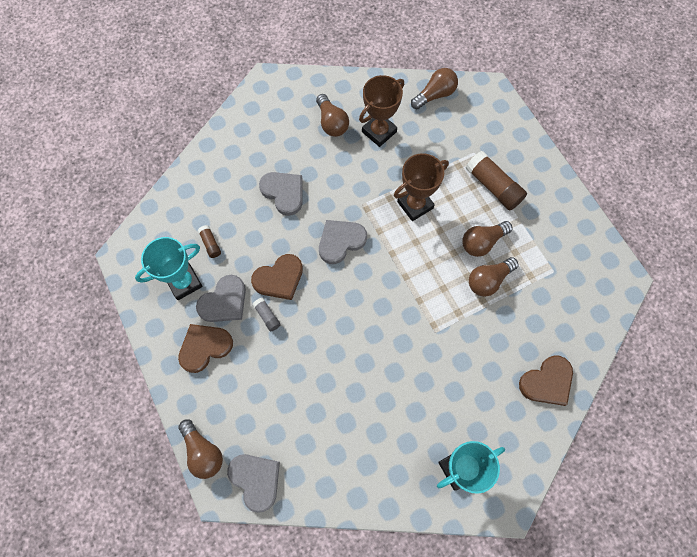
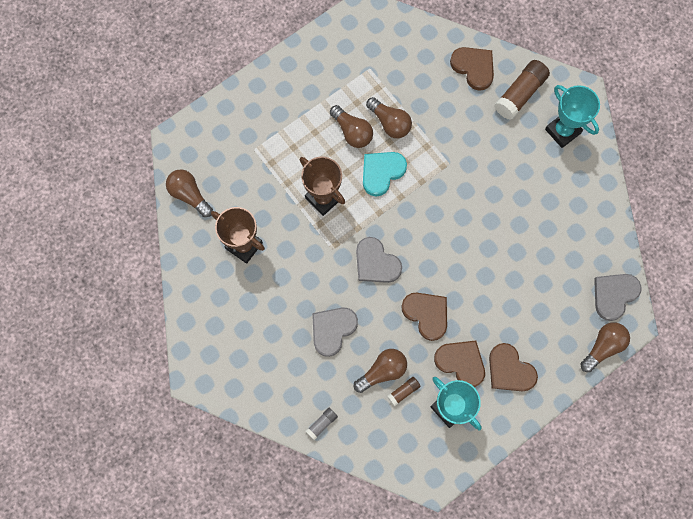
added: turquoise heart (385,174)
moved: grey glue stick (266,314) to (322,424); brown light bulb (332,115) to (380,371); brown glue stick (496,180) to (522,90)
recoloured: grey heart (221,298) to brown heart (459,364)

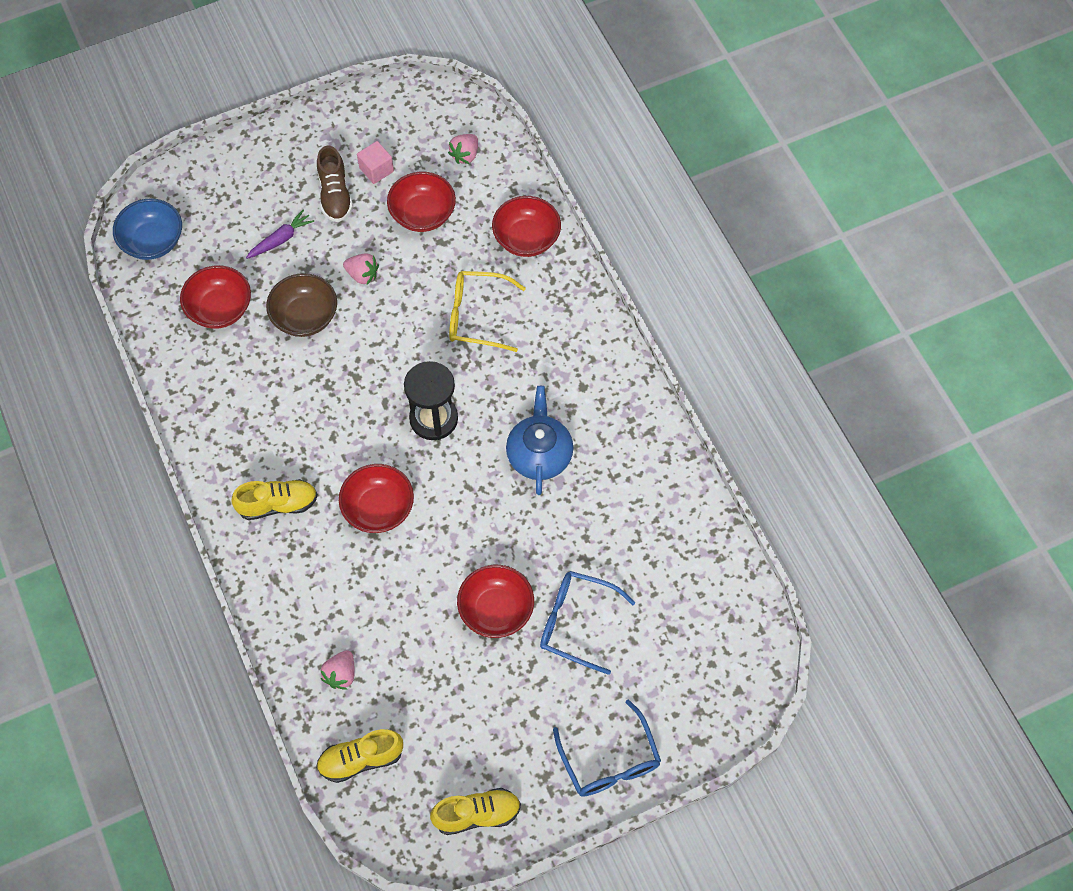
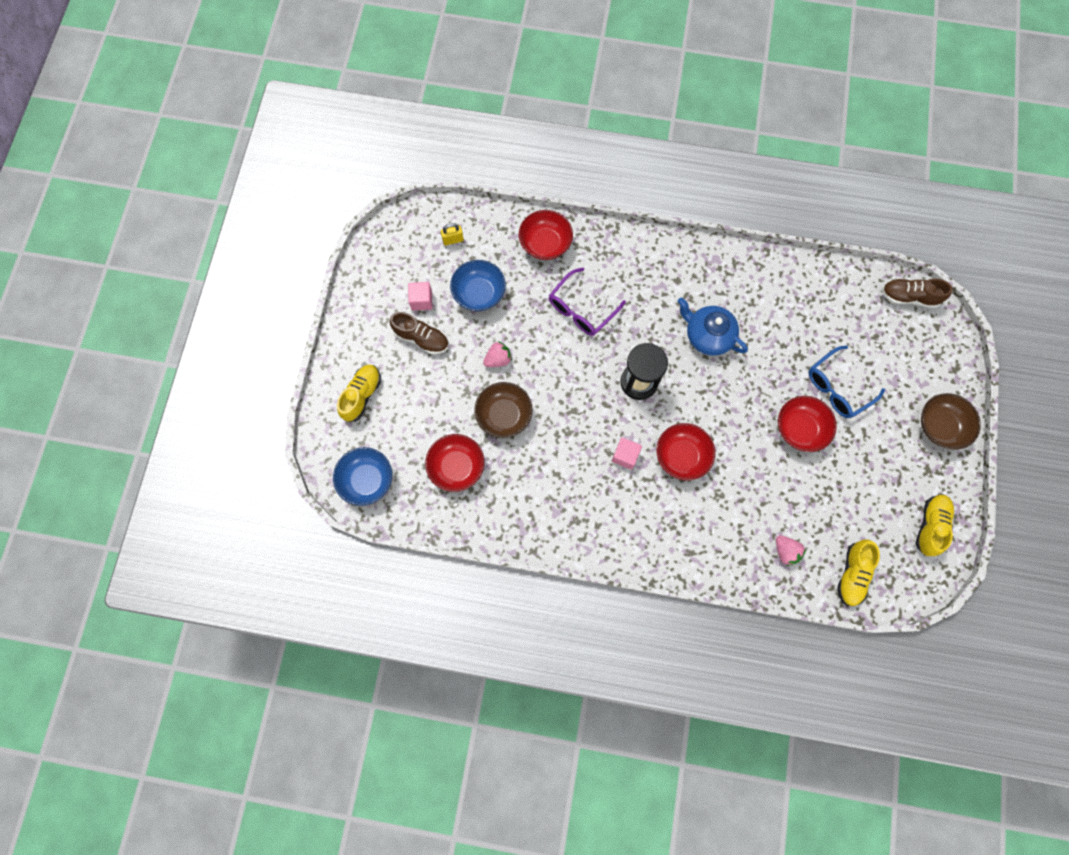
removed: purple carrot (280,234)
added: pink cube (627,454); brown shoe (917,293)
moved: yellow shoe (274,499) to (359,393)
replaced: pink strawberry (463,149) to yellow padlock (452,234); blue glasses (607,748) to brown bowl (951,421)
recoloured: red bowl (421,202) to blue bowl (478,285); yellow glasses (487,311) to purple glasses (587,302)

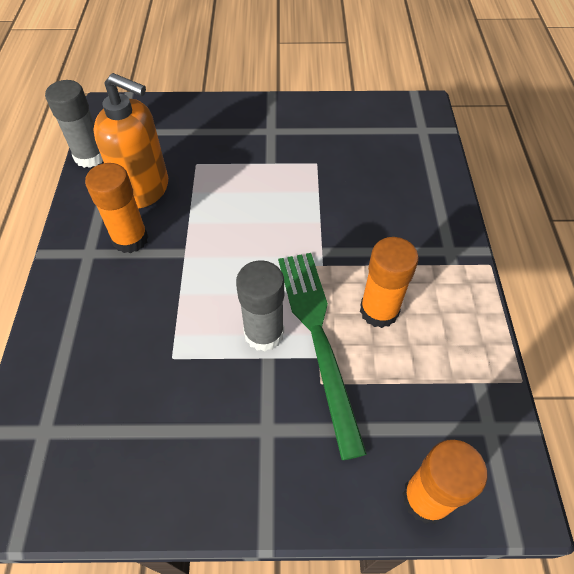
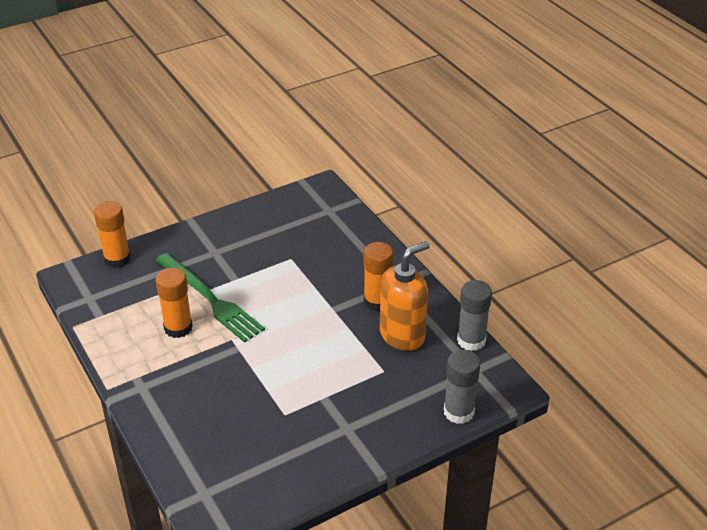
moved: grey glue stick (260,306) to (462,387)
turned: orange soap dispenser (130,140) = (405,296) 150 degrees clockwise

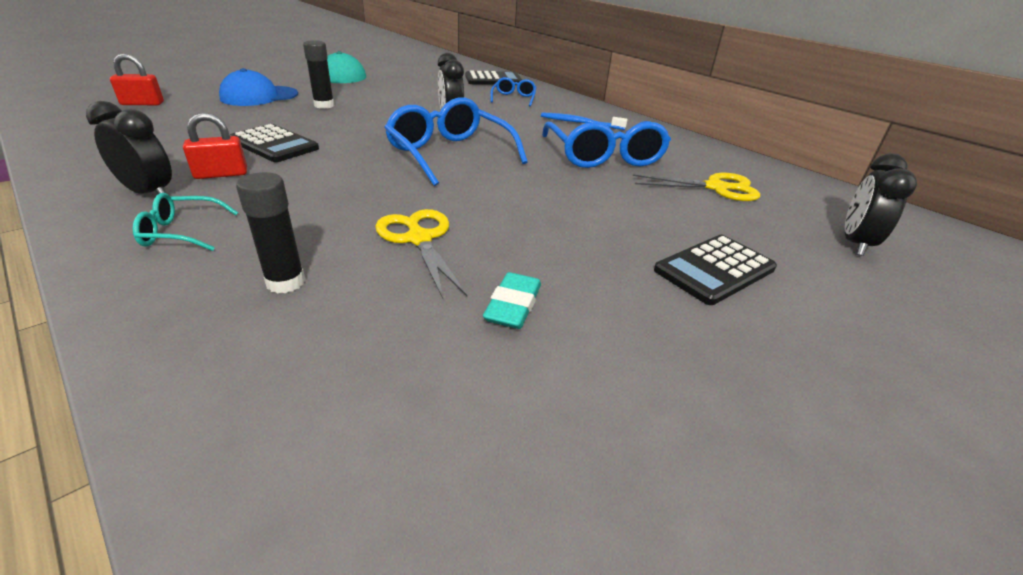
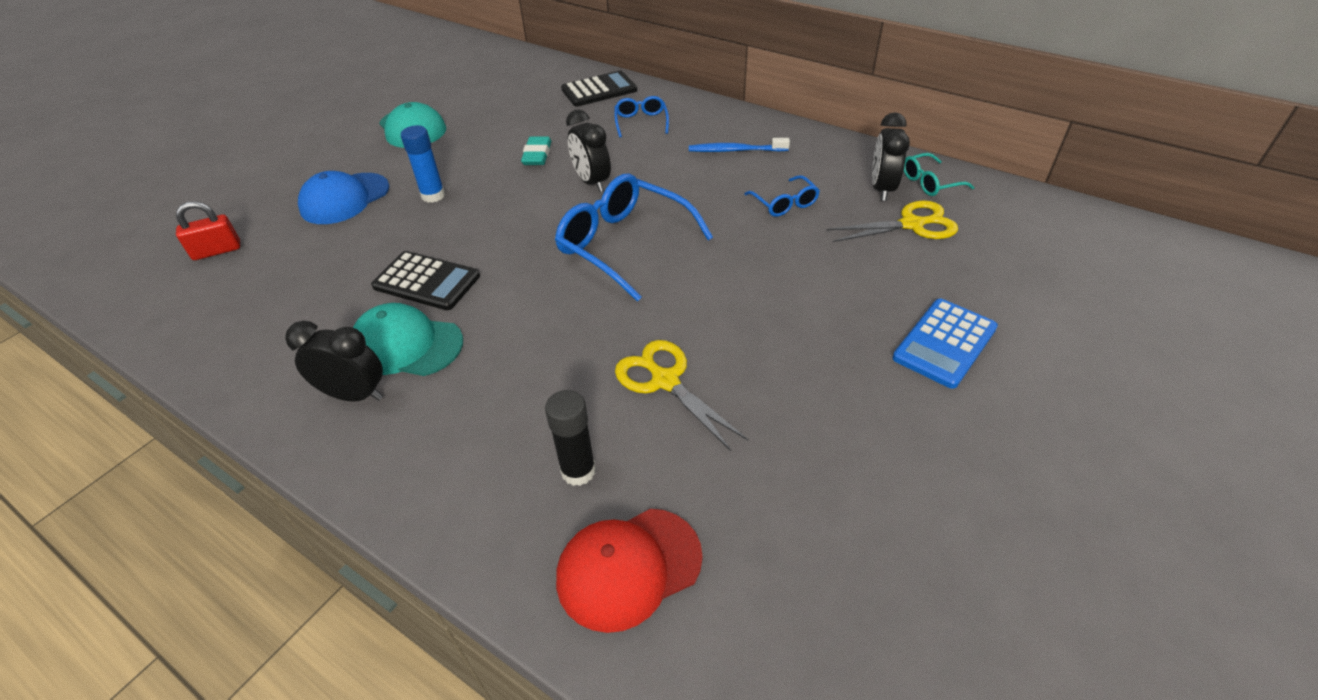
added: red cap (629,571)
moved: turquoise glasses (185,222) to (939,174); turquoise eraser (512,300) to (536,150); black clock (881,204) to (891,156)
replaced: red padlock (215,146) to turquoise cap (408,339)
recoloured: black glue stick (319,74) to blue glue stick (423,164); black calculator (715,270) to blue calculator (945,344)
resized: blue glasses (606,144) = (782,196) x0.50

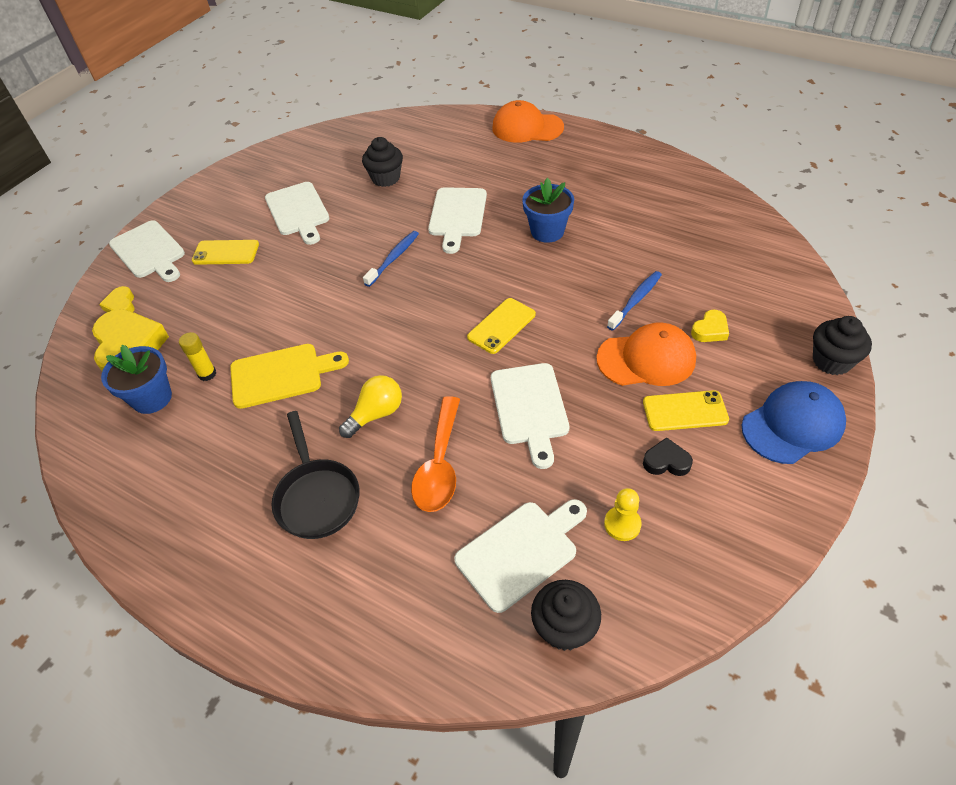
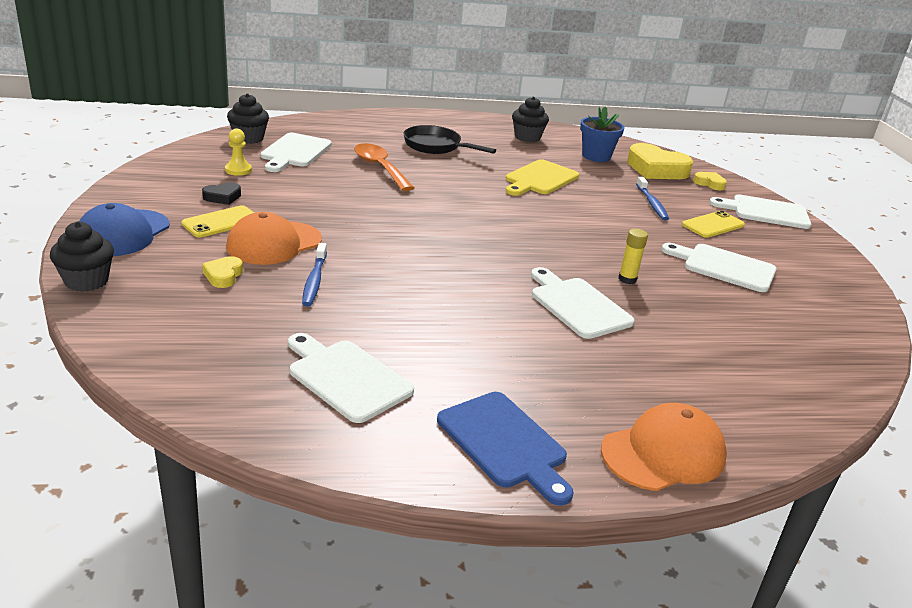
removed: yellow light bulb (370,406); yellow phone (501,326); blue flower pot (548,210)
added: blue cutting board (505,449)
moved: yellow glue stick (197,356) to (633,256); black cupcake (382,162) to (530,119); blue toothbrush (391,259) to (652,198); white cutting board (530,416) to (351,378)

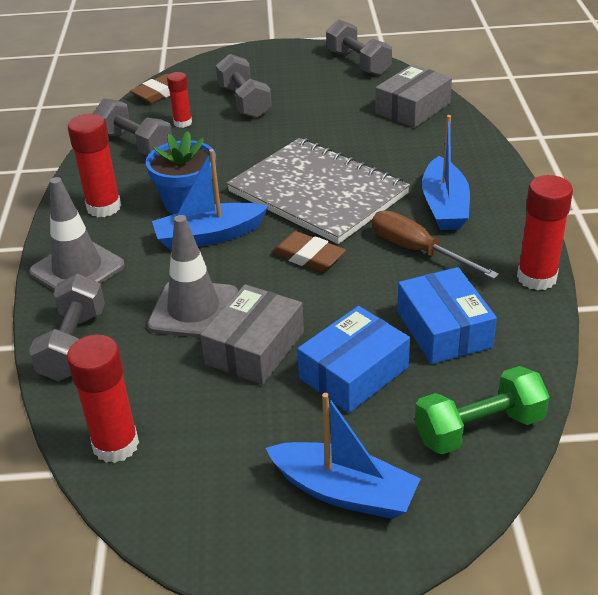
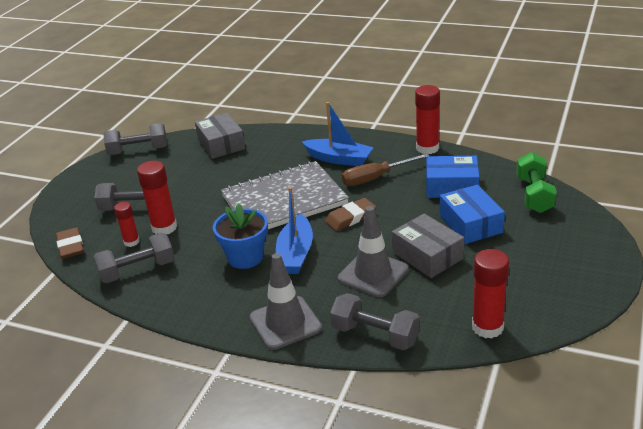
removed: blue boat (343,456)
moved: red glue stick (94,165) to (157,197)

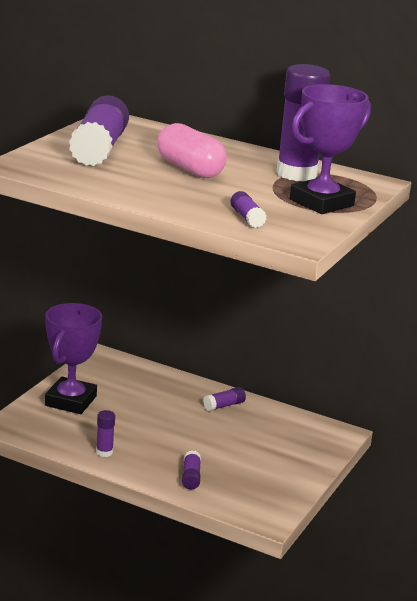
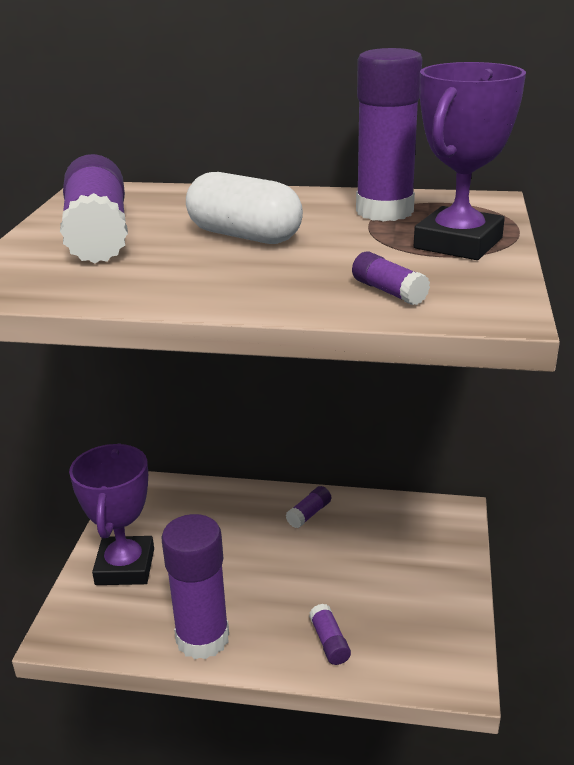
recoloured: pink capsule (192,150) to white capsule (244,208)
resized: purple glue stick (105,433) = (195,586) x2.32

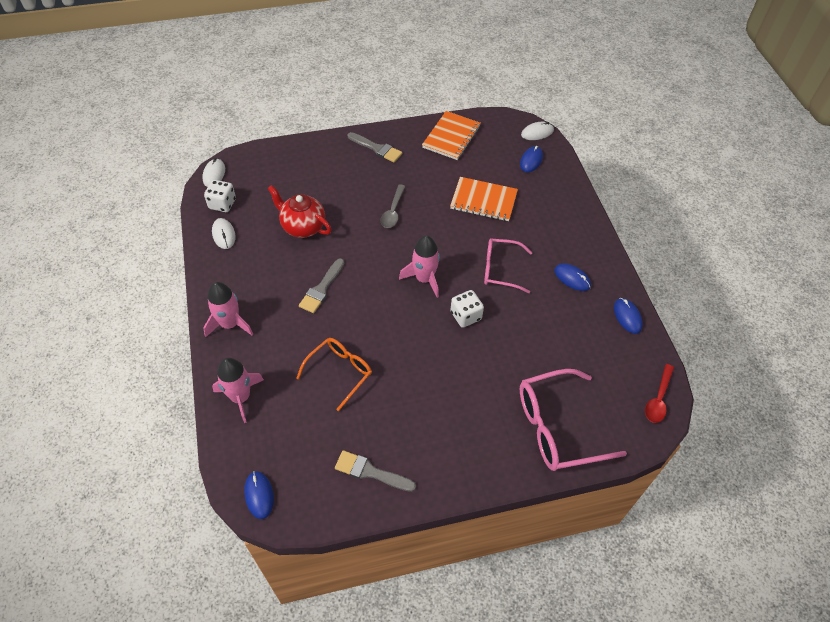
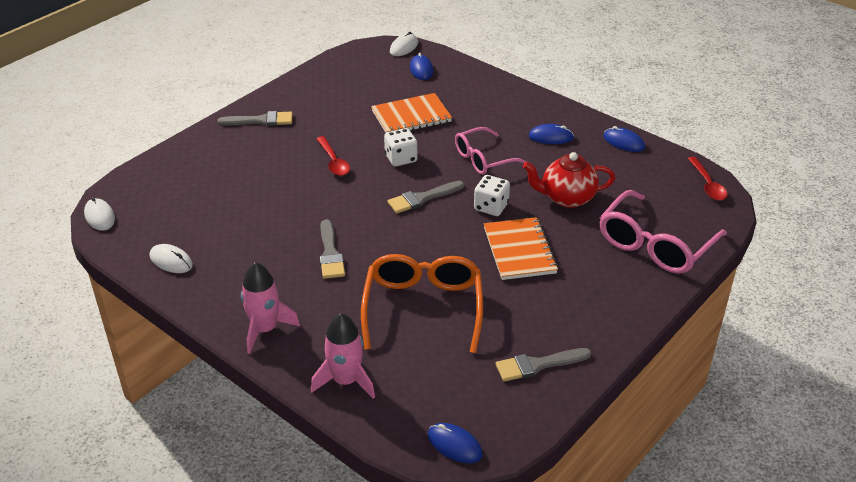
moved: white dice (220,196) to (400,147); red teapot (300,211) to (569,180); orange notebook (451,135) to (521,248)
replaced: pink rocket (419,267) to grey brush (425,197)
recoloured: grey spoon (393,206) to red spoon (333,156)
resized: orange glasses (334,374) = (422,303) x1.54

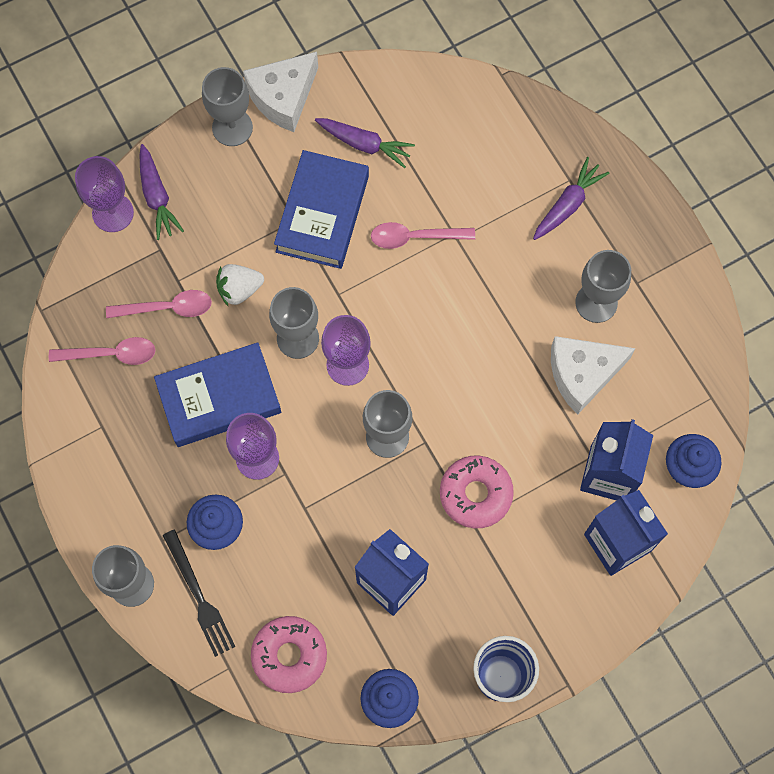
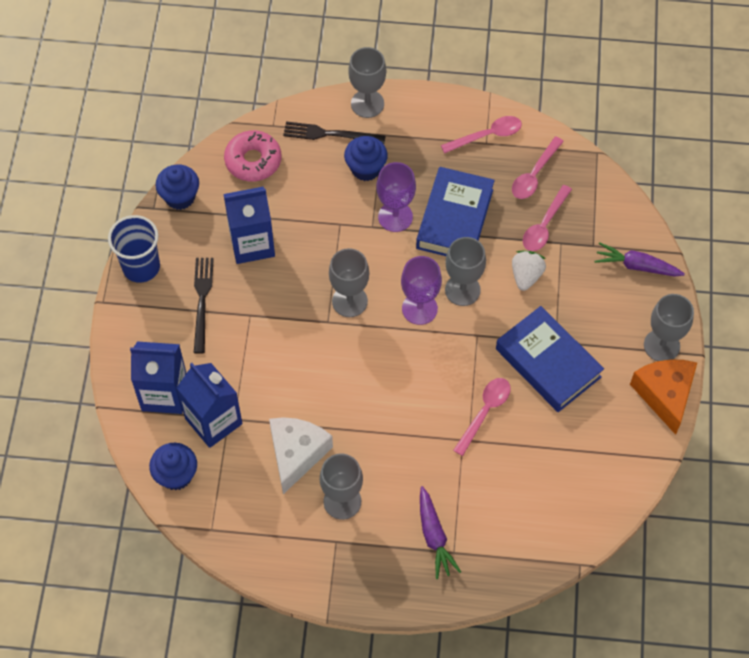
removed: purple goblet (104,194); purple carrot (365,143); pink donut (477,492)
added: black fork (204,306); pink spoon (481,134)
recoloured: white cheese (280,92) to orange cheese (663,397)

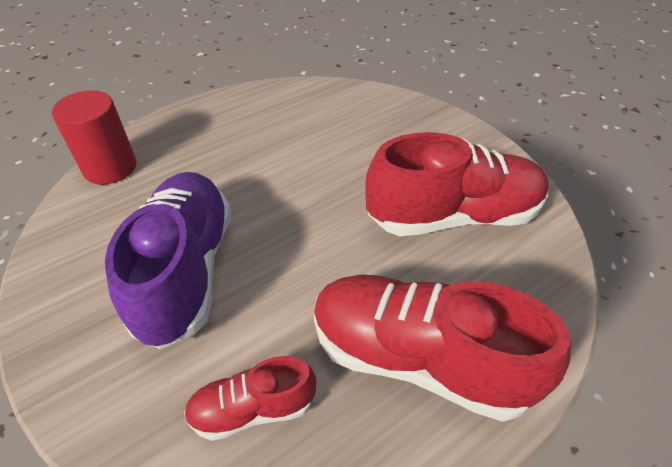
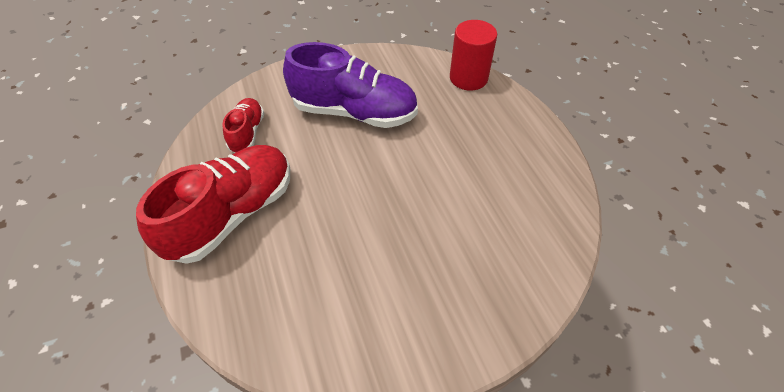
removed: red shoe (457,184)

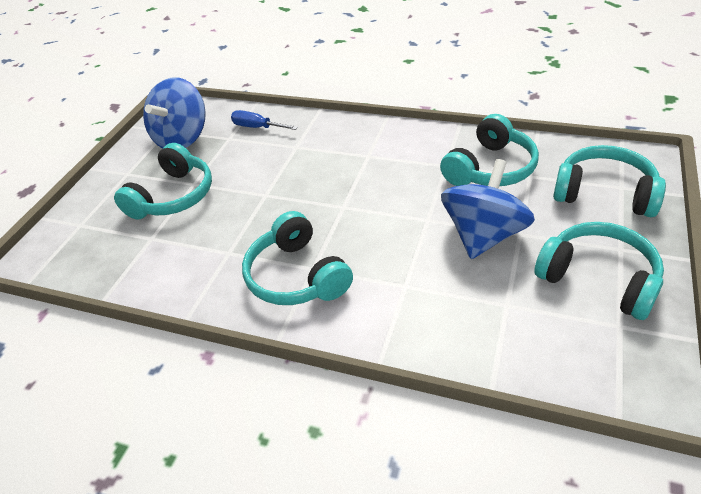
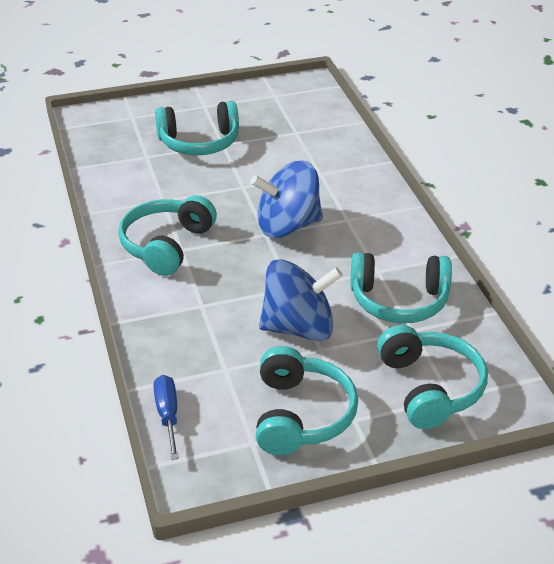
moved: blue spinning top (174,113) to (287,199); blue screwdriver (264,120) to (166,417)

